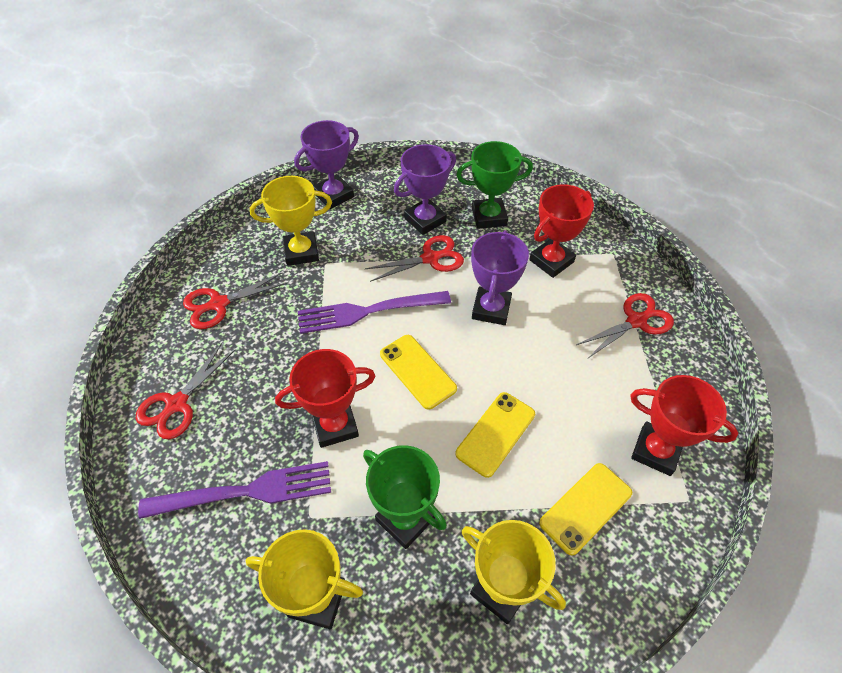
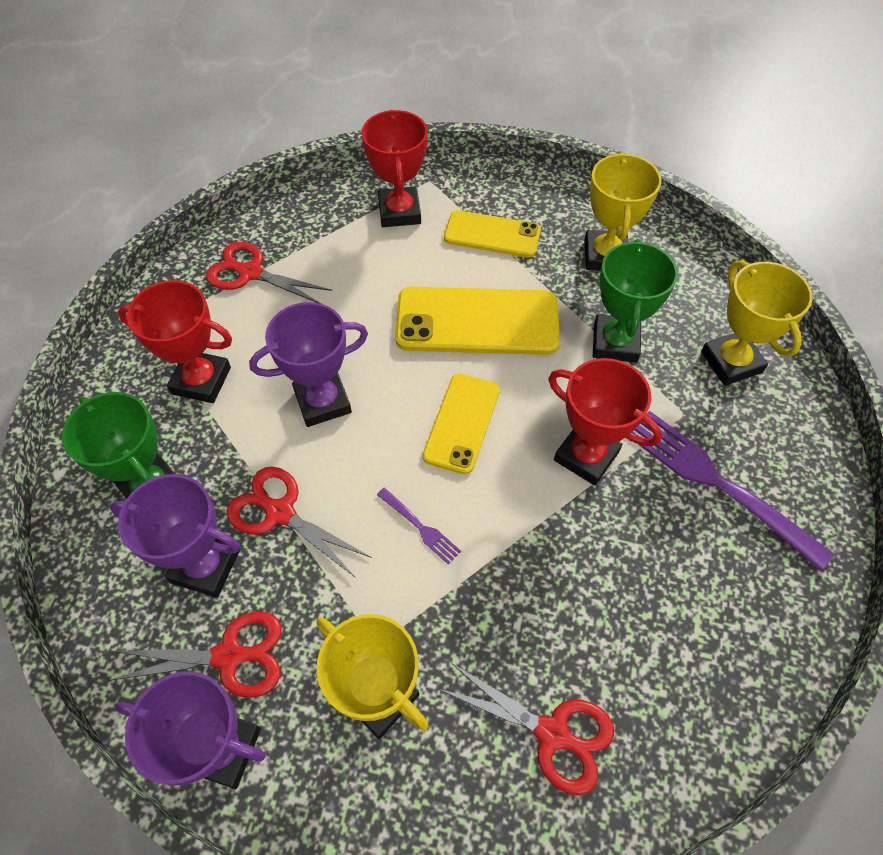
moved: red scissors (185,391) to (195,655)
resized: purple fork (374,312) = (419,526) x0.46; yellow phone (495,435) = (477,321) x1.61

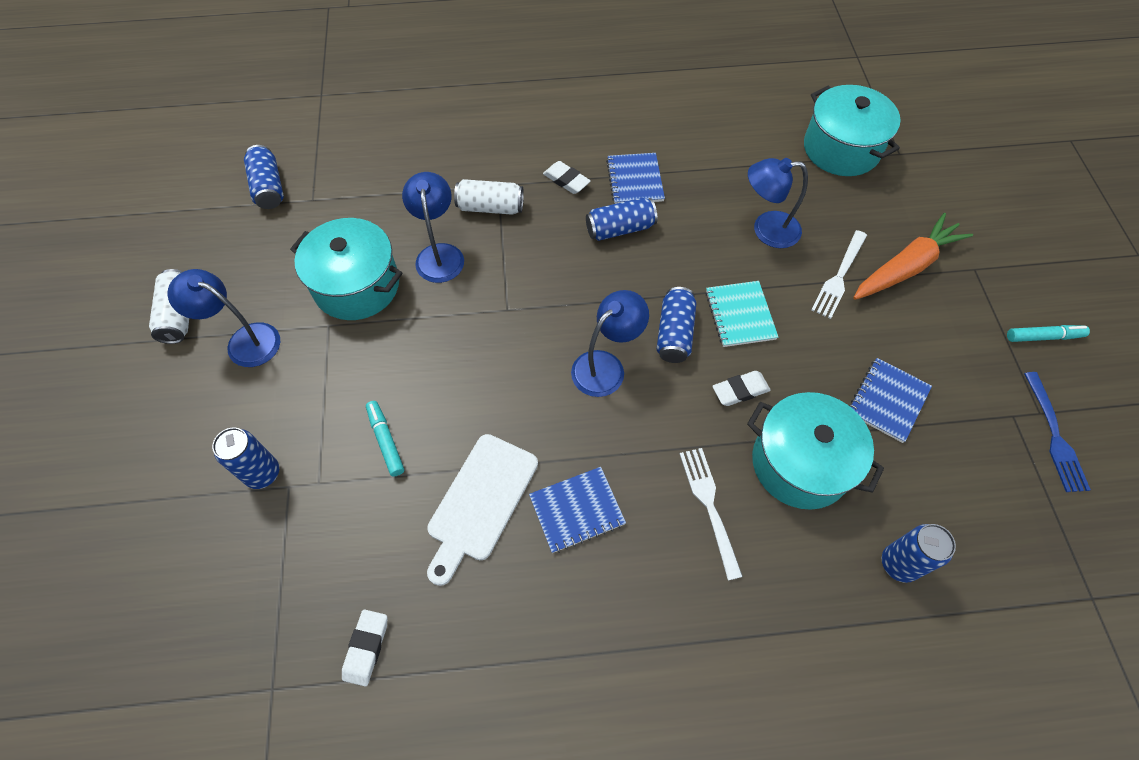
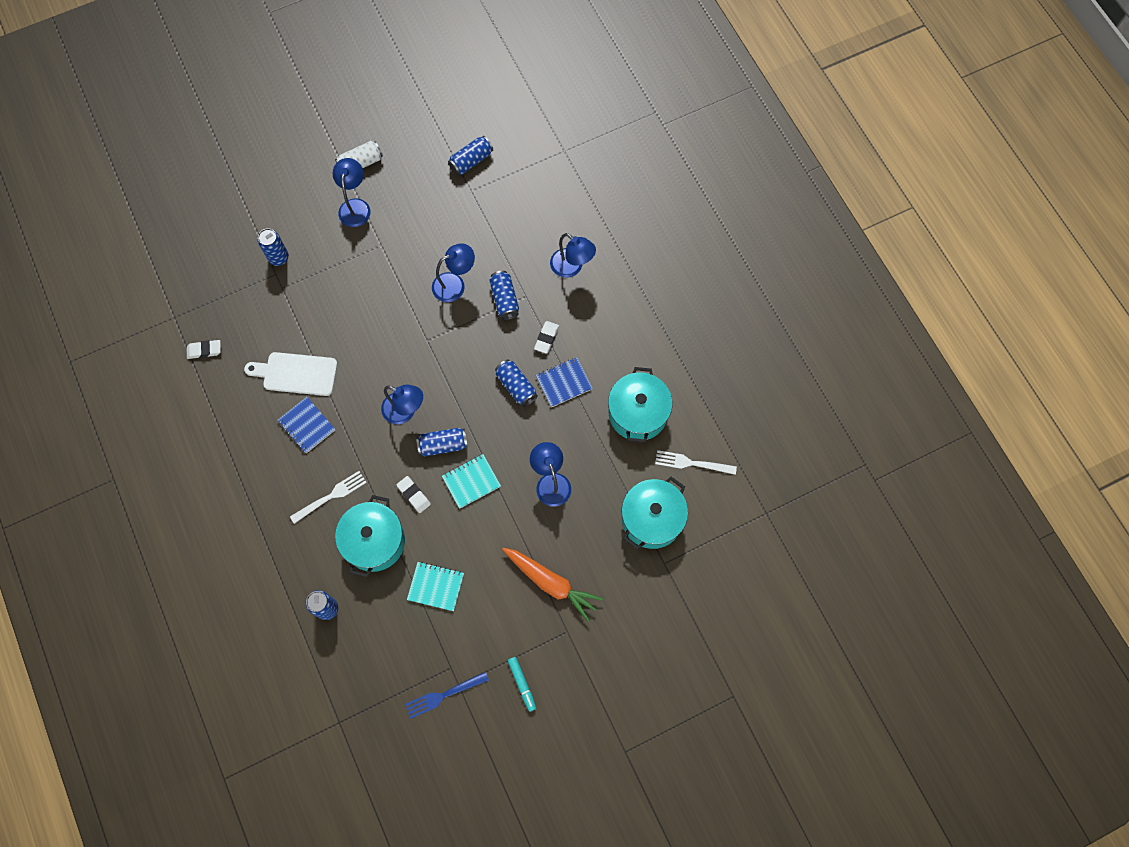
removed: turquoise marker (385,439)
added: blue lamp (573,255)
moved: turquoise pot (346,269) to (640,405); white fork (839,274) to (696,462)
recoloured: white can (489,197) to blue can (504,295); blue notebook (890,400) to turquoise notebook (435,586)

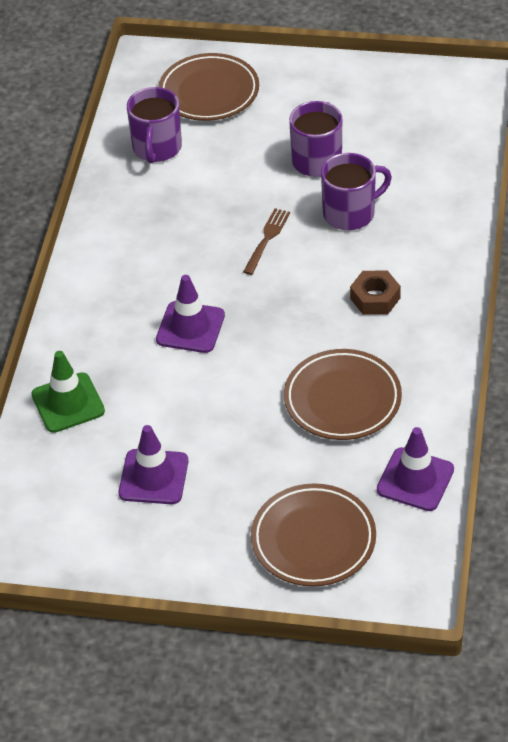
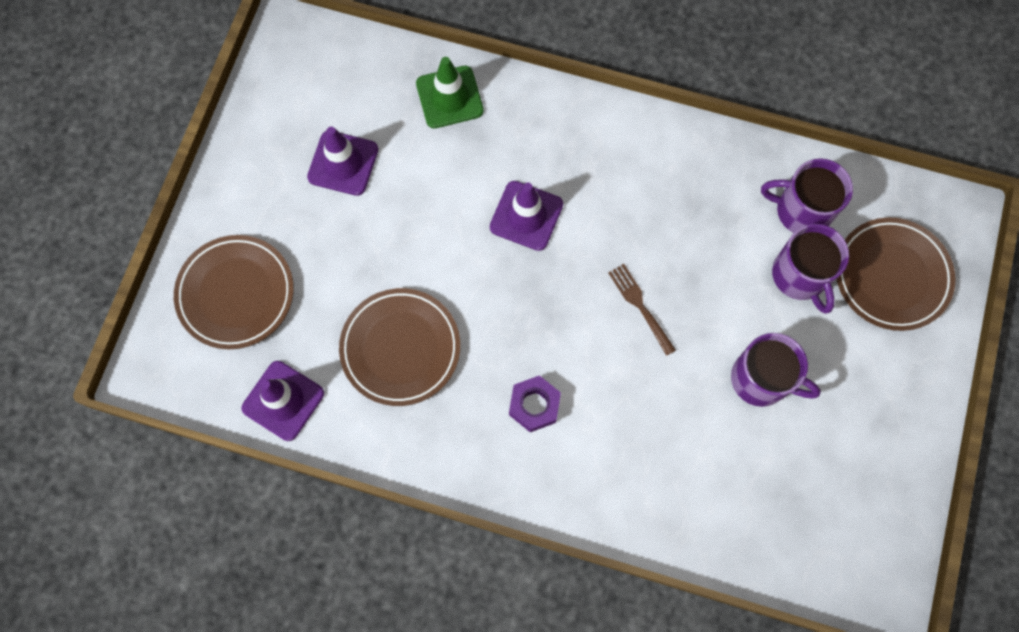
moved: purple mug (356,191) to (810,269)
recoloured: brown nut (375,293) to purple nut (535,403)
turned: brown fork (266,241) = (642,310) 150 degrees counterclockwise

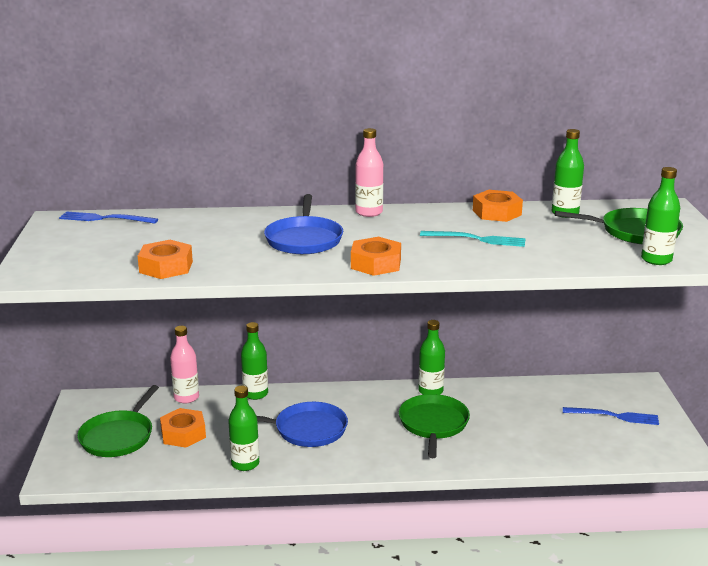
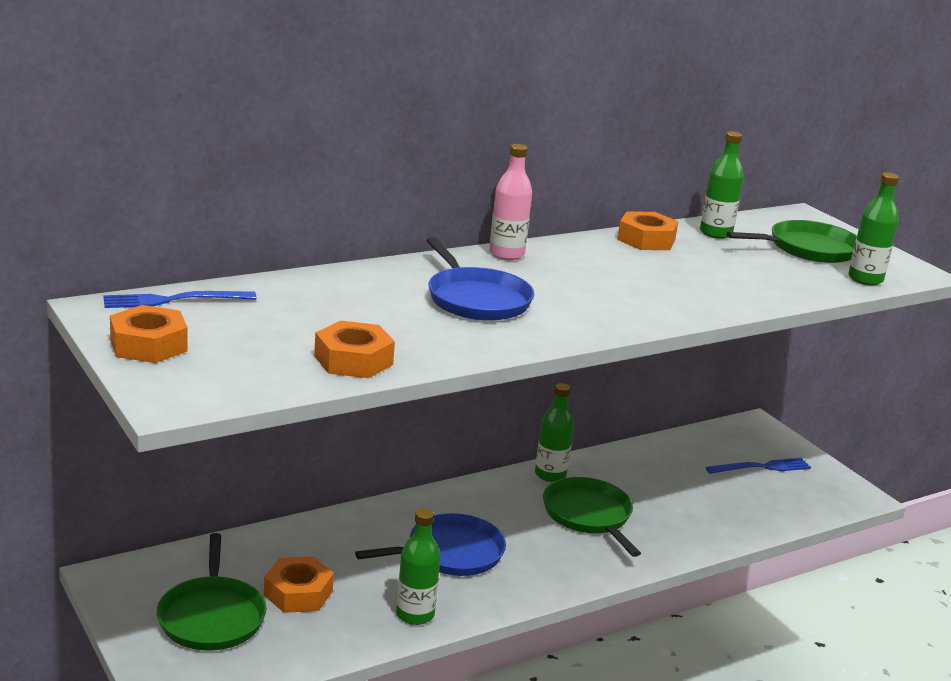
removed: pink bottle (184,364); green bottle (254,361); turquoise fork (473,239)
moved: orange nut (376,256) to (149,334)

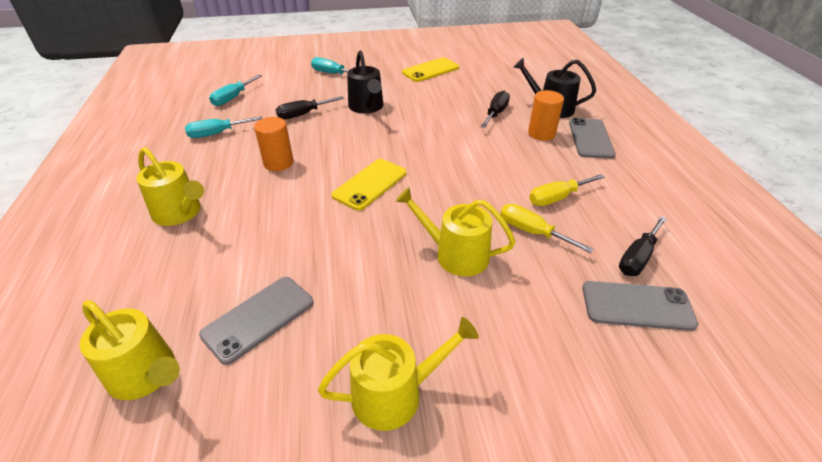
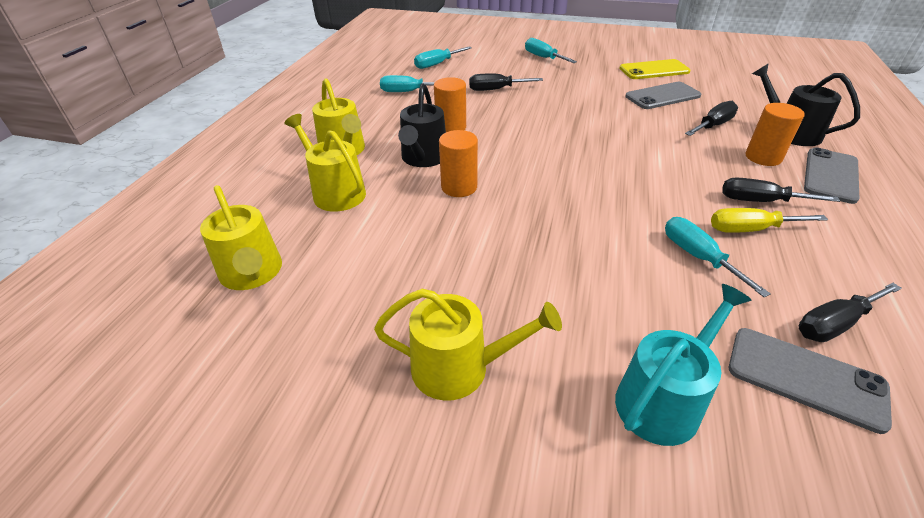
removed: yellow phone (369,185)
added: orange cylinder (458,163); turquoise watering can (683,365); black screwdriver (781,190)
moved: grey phone (256,321) to (663,95); black watering can (365,82) to (422,125); yellow watering can (456,231) to (325,162)
recoloured: yellow screwdriver (546,228) to turquoise screwdriver (718,257)

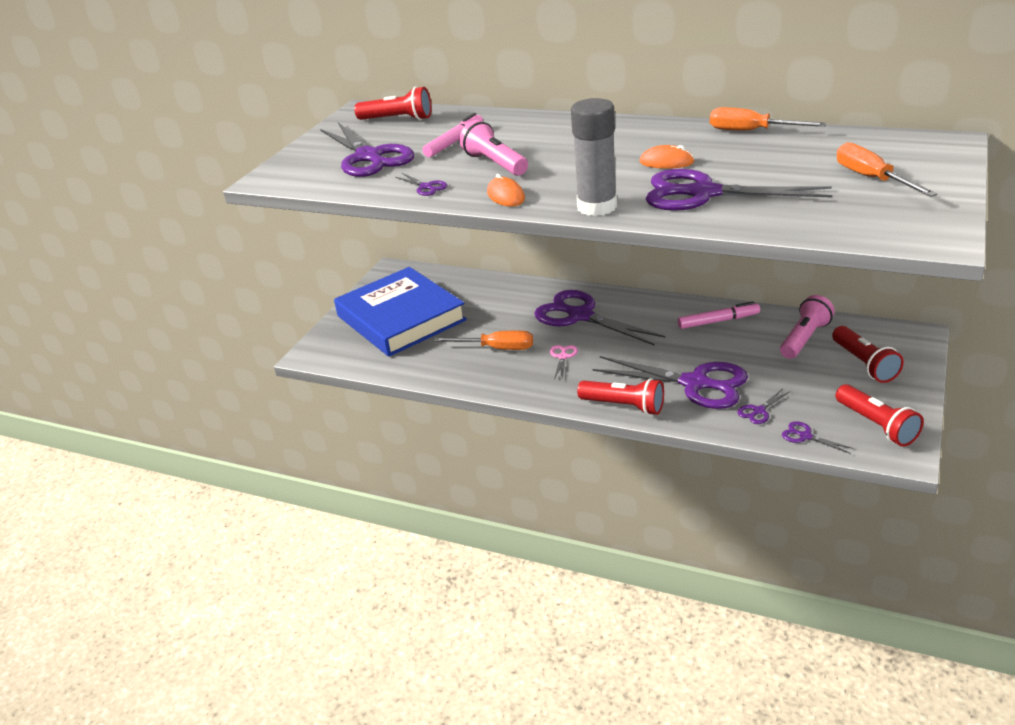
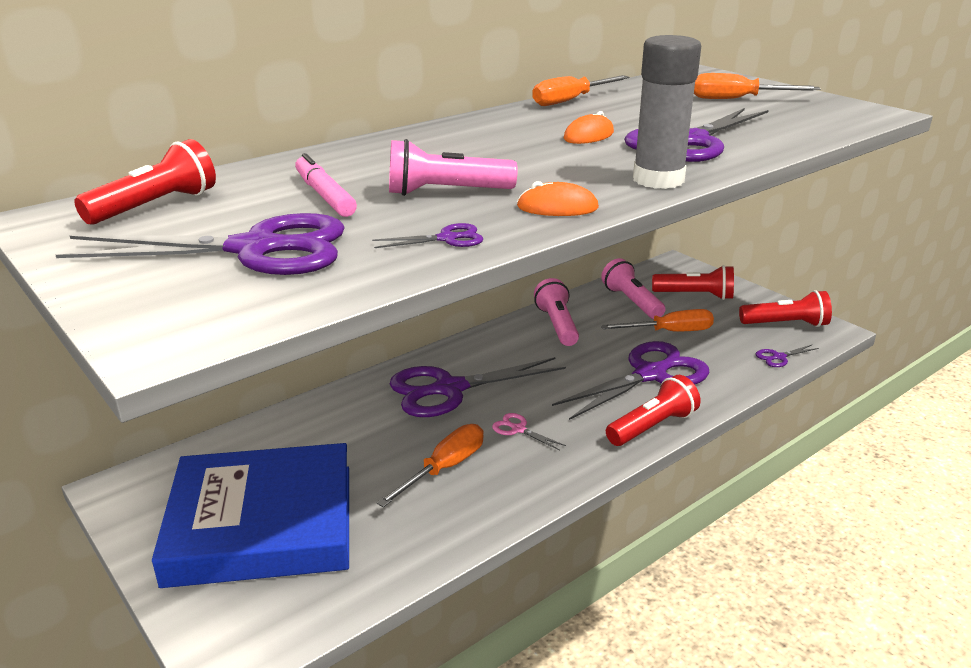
removed: purple scissors (763,406)
added: orange screwdriver (657,320)
replaced: pink marker (719,315) to pink flashlight (556,312)

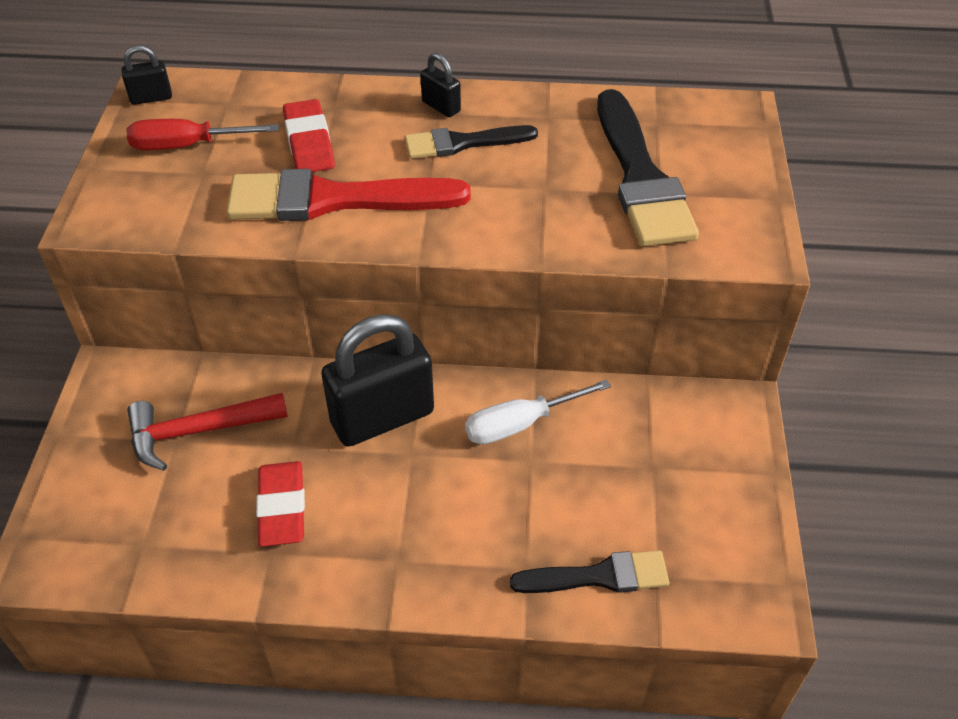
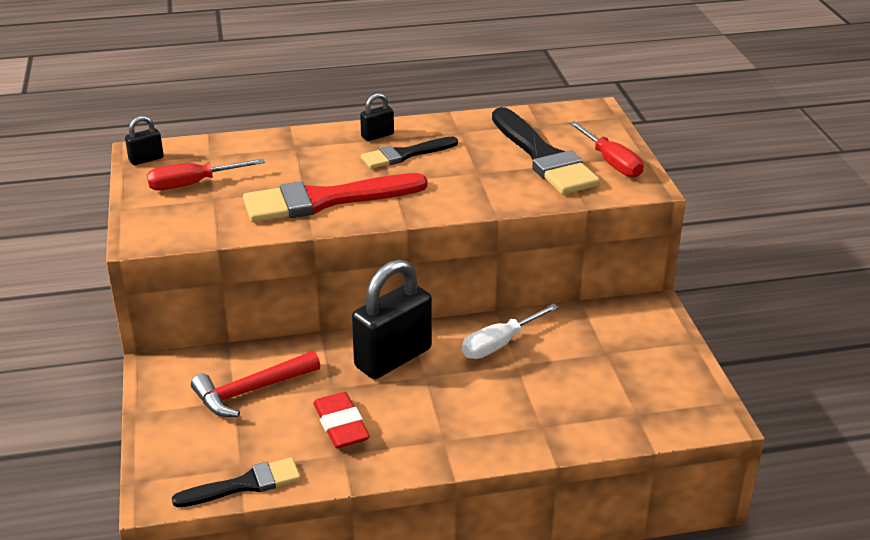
removed: red eraser (309,135)
added: red screwdriver (606,149)
moved: black brush (589,571) to (236,482)
turned: black padlock (440,85) = (377,117) 60 degrees counterclockwise

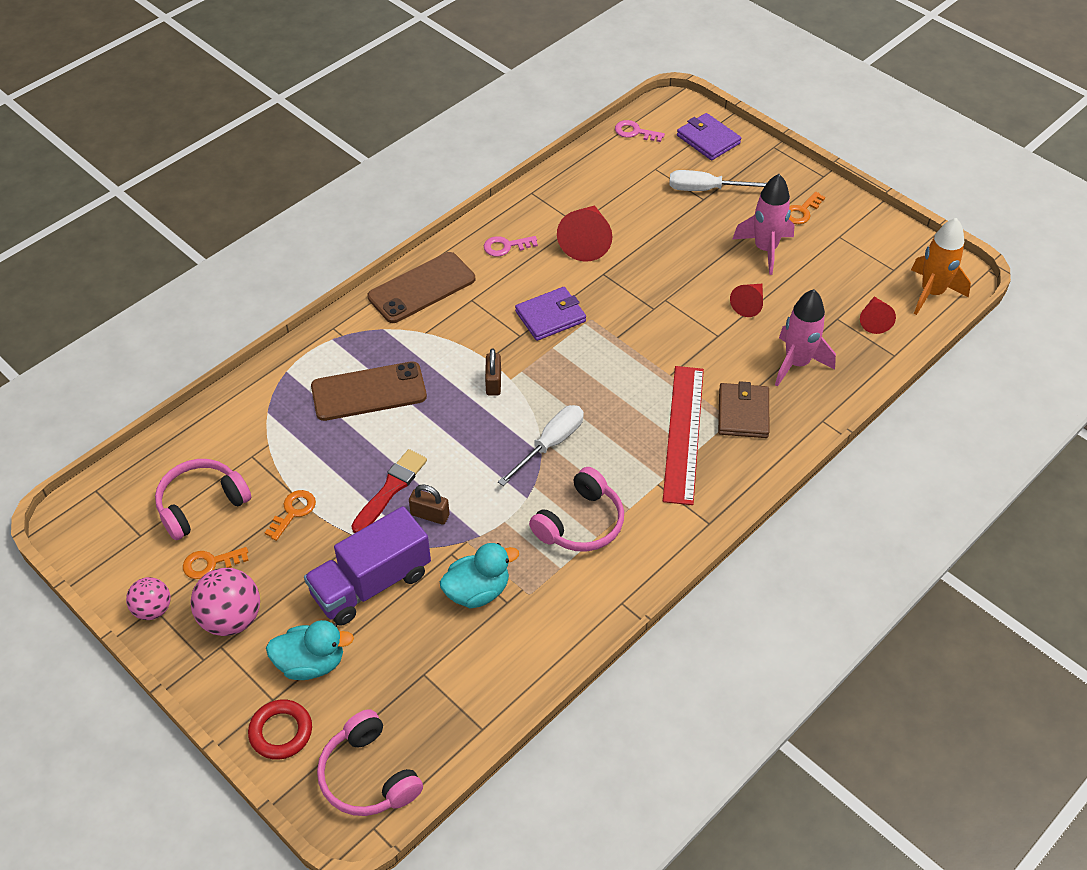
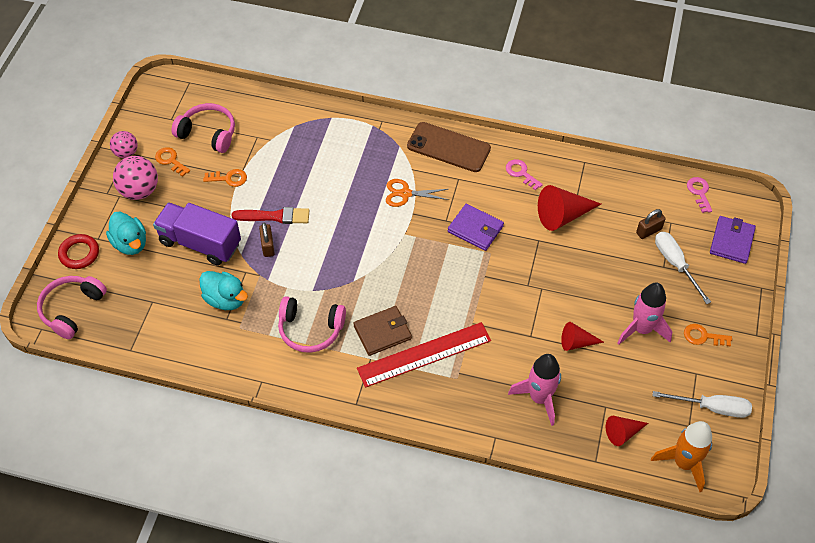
removed: brown phone (369,391)
added: orange scissors (417,193)
moved: brown padlock (493,372) to (651,224); white screwdriver (541,445) to (702,404); brown wallet (743,409) to (383,331)

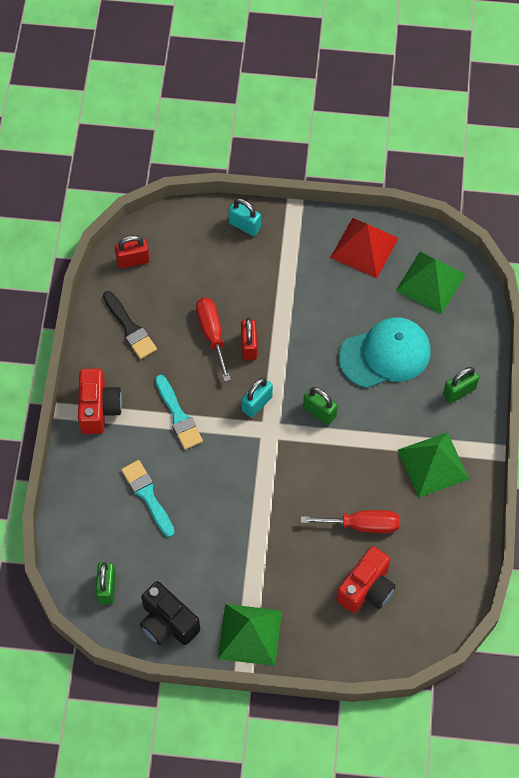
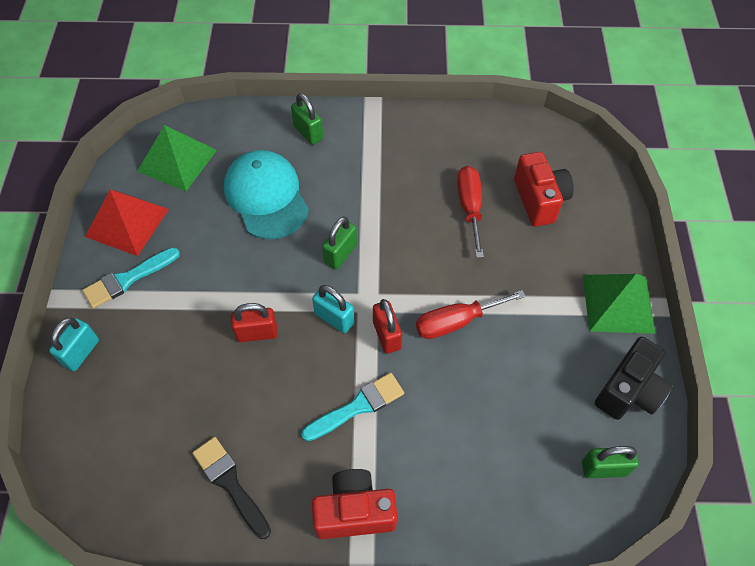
removed: green pyramid (433,465)
moved: red padlock (132,252) to (387,326); turquoise brush (148,498) to (131,277); red screwdriver (213,340) to (471,314)
turned: black brush (130,325) = (231,488) 90 degrees counterclockwise; red camera (366,579) = (544,189) 45 degrees clockwise

